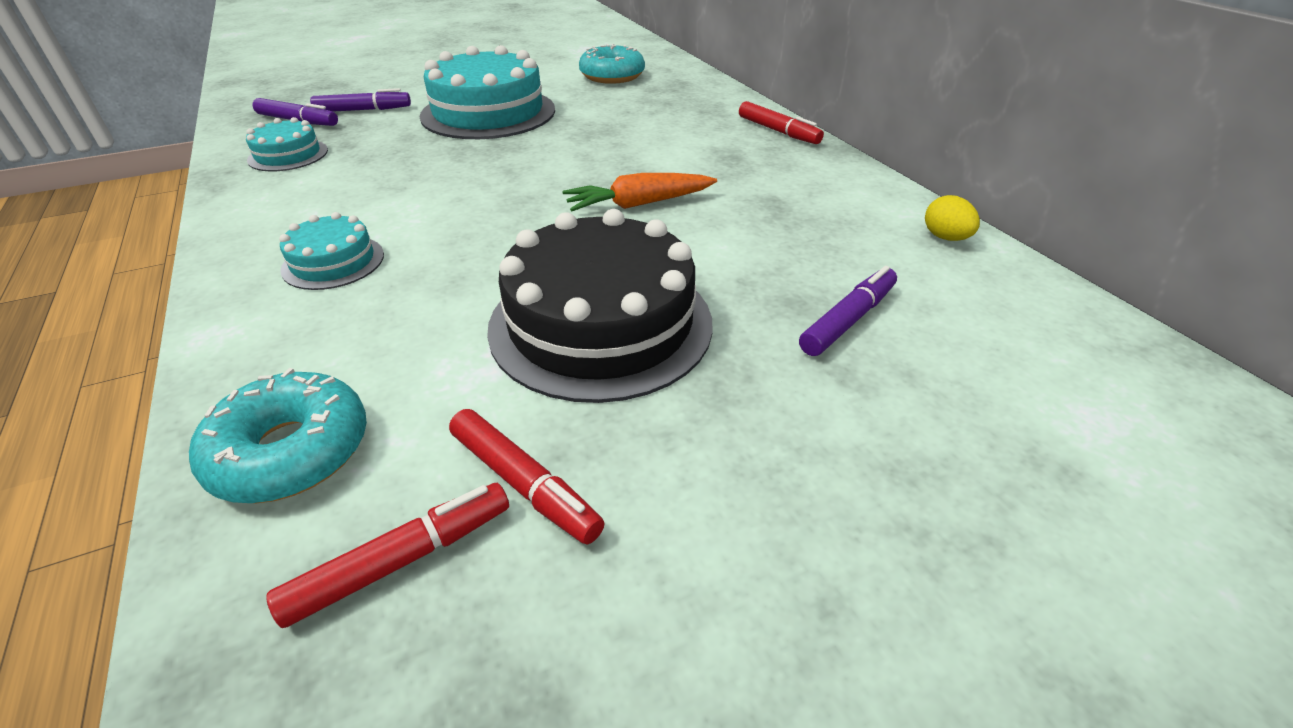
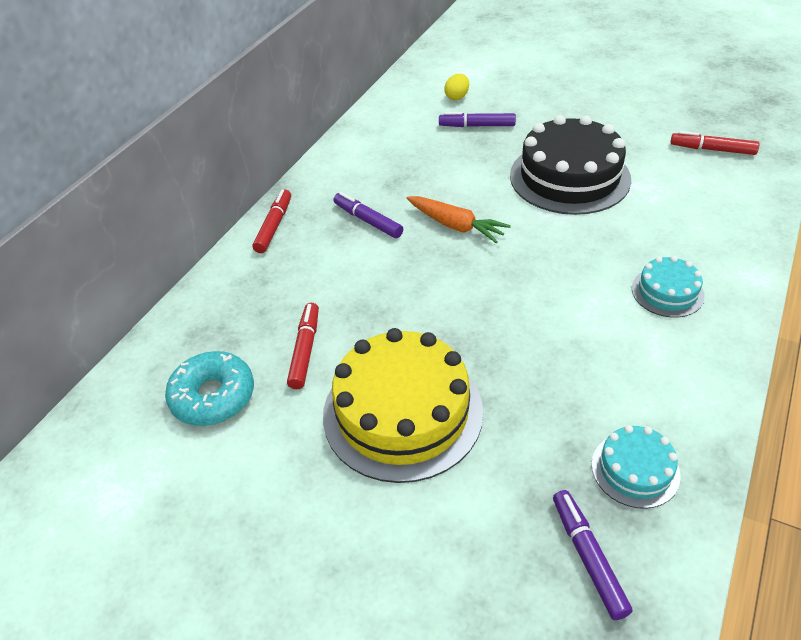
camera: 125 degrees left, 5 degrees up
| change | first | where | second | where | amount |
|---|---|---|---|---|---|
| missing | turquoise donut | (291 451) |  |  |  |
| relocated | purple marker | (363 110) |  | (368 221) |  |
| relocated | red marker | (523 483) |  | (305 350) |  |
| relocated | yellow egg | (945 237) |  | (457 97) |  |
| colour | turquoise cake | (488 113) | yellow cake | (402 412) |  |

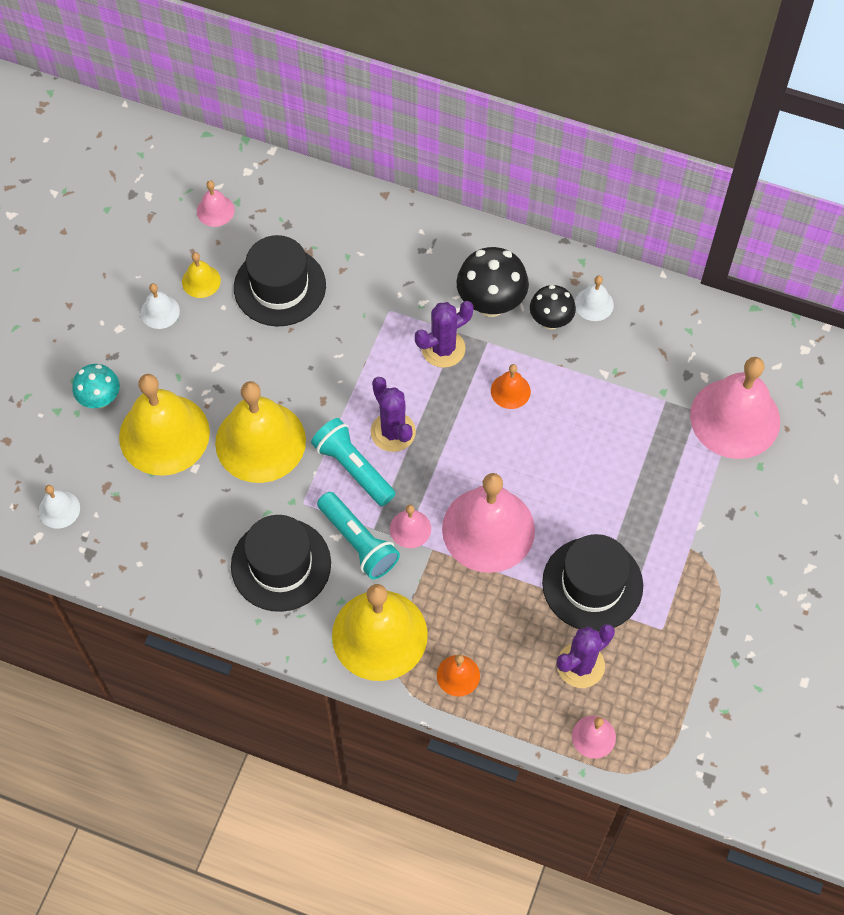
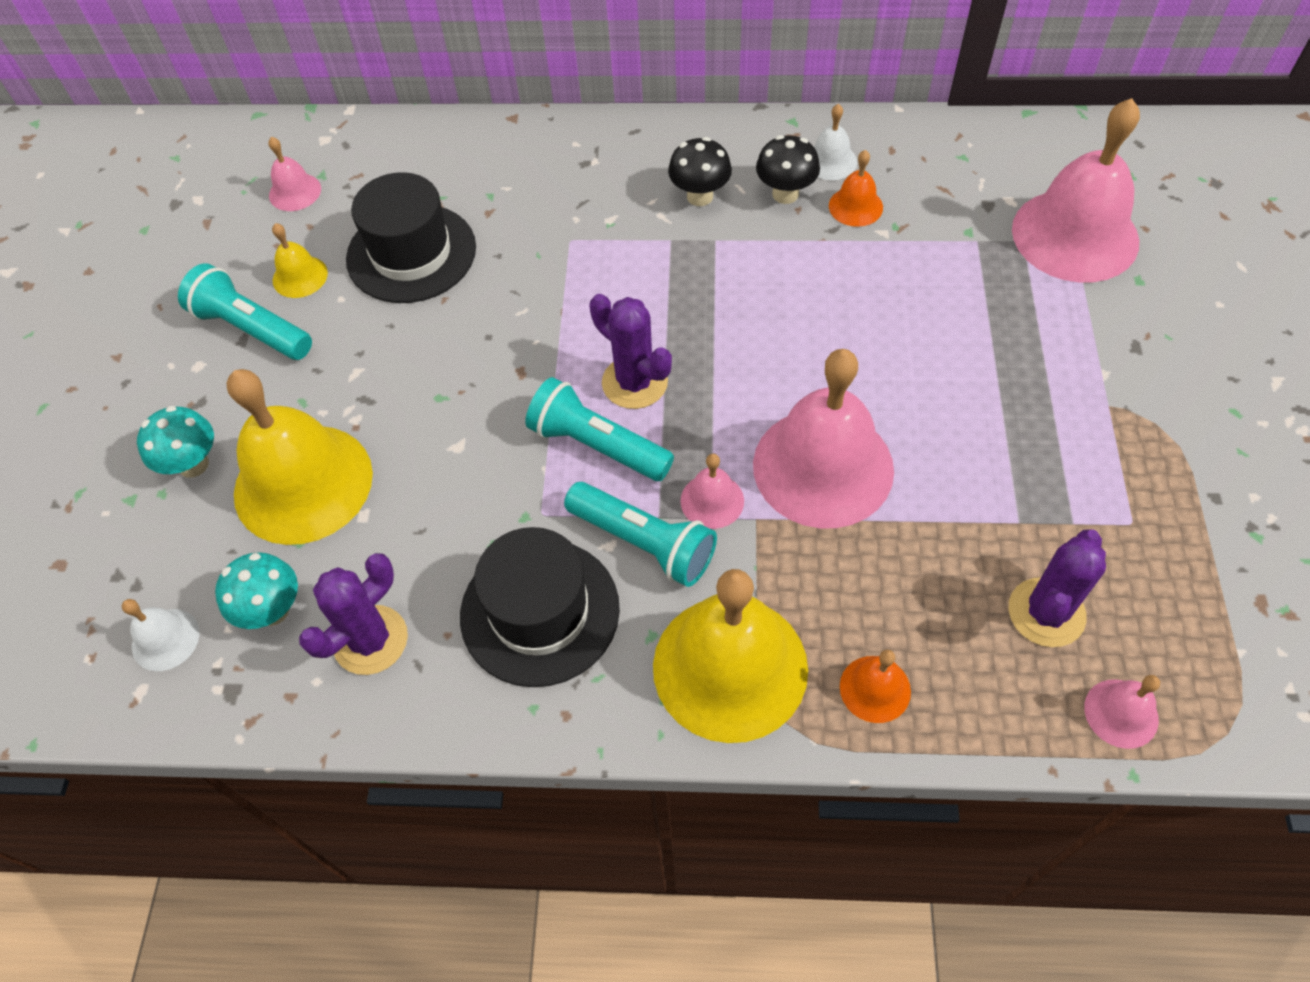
camera: 15 degrees left, 5 degrees down
| change | first | where | second | where | amount |
|---|---|---|---|---|---|
| missing | yellow bell | (260 441) |  |  |  |
| missing | black hat | (592 584) |  |  |  |
| appeared |  |  | turquoise mushroom | (272 610) |  |
| relocated | purple cactus | (443 349) |  | (370 640) |  |
| relocated | orange bell | (510 391) |  | (855 206) |  |
| exchanged | white bell | (160 311) | turquoise flashlight | (252 328) |  |
| size | black mushroom | (491 304) |  | (700 196) | x0.64 |

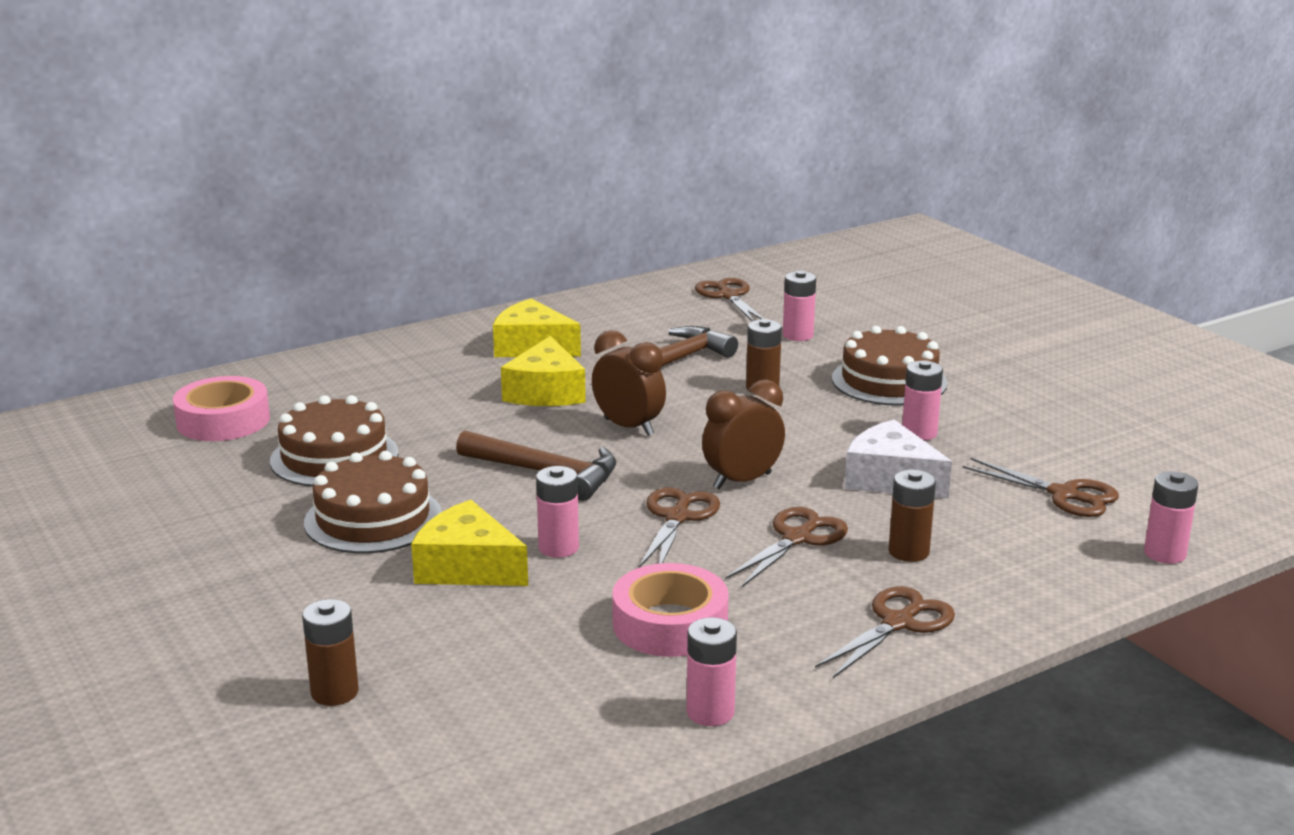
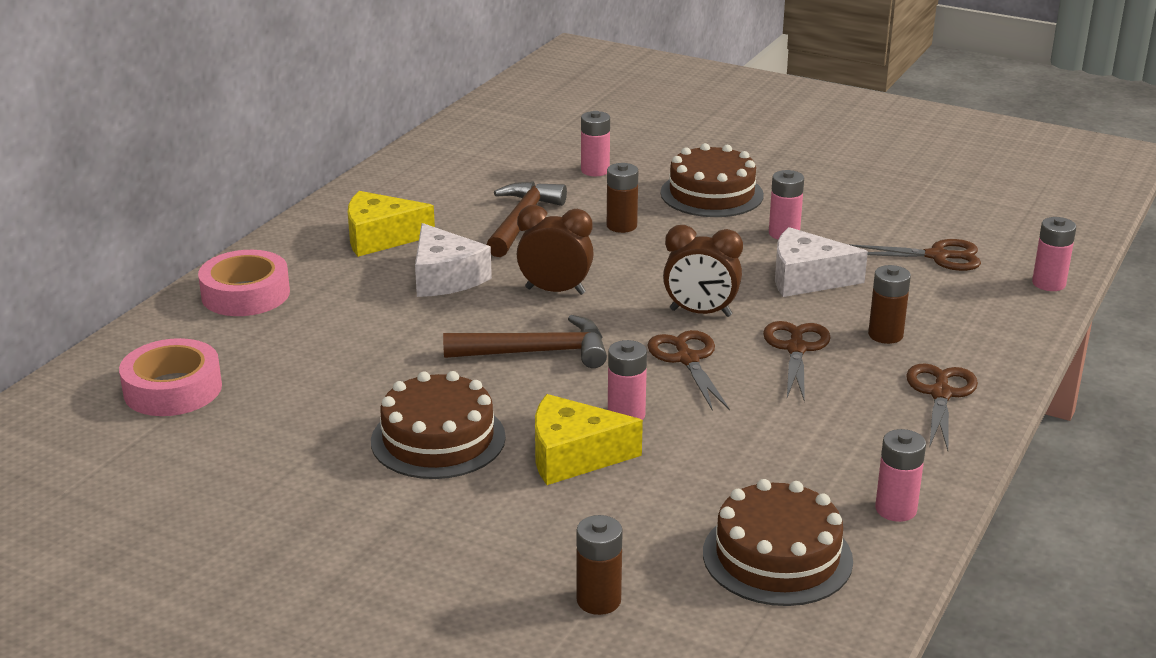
camera: 30 degrees left, 5 degrees up
| change | first | where | second | where | amount |
|---|---|---|---|---|---|
| missing | brown scissors | (728 296) |  |  |  |
| relocated | brown cake | (334 457) |  | (777 556) |  |
| relocated | pink tape | (670 624) |  | (245 294) |  |
| colour | yellow cheese | (546 392) | white cheese | (445 277) |  |
| spun | brown clock | (742 481) |  | (700 313) | 105 degrees counterclockwise |

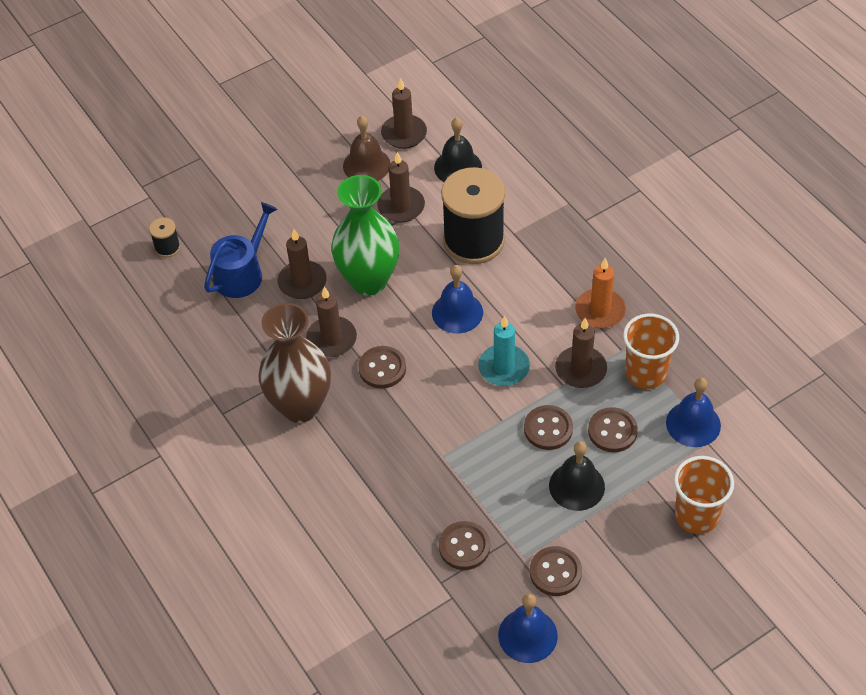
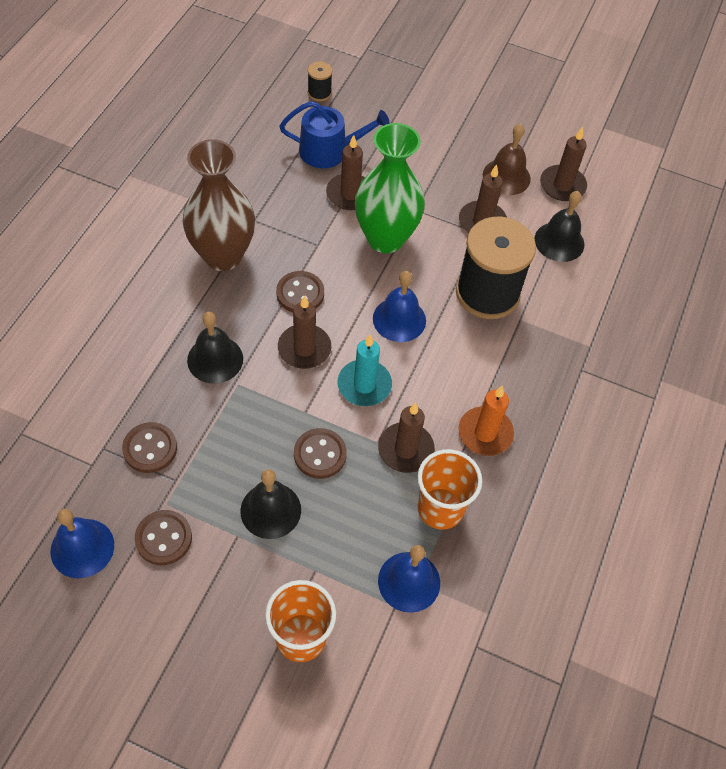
camera: 50 degrees right, 5 degrees up
| change | first | where | second | where | amount |
|---|---|---|---|---|---|
| missing | brown button | (612 431) |  |  |  |
| appeared |  |  | black bell | (215 359) |  |
| relocated | brown candle | (331 339) |  | (304 348) |  |

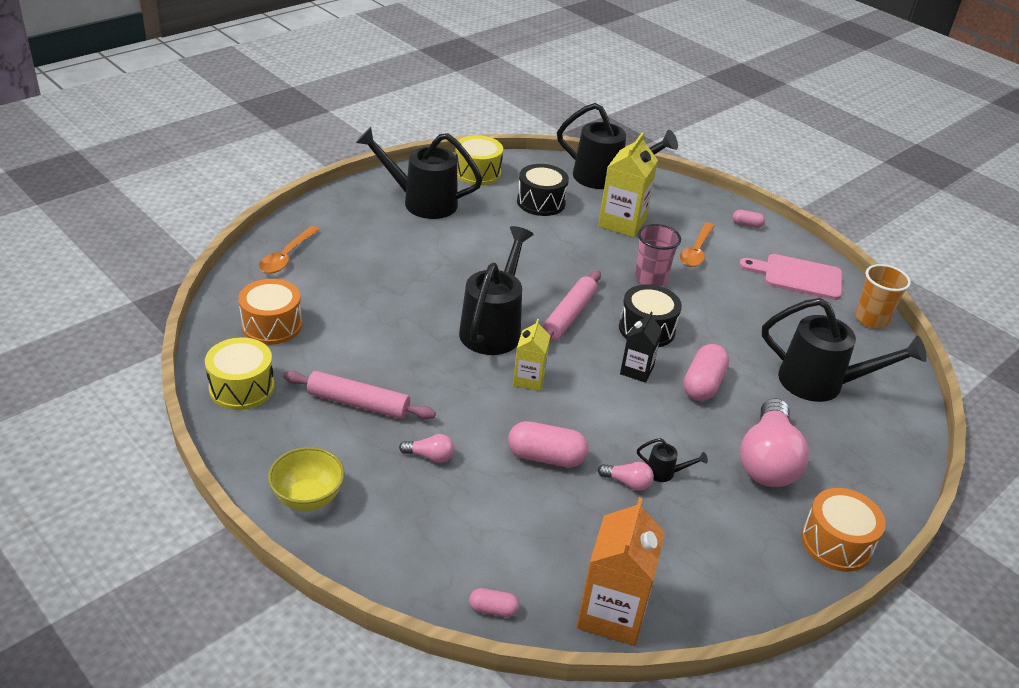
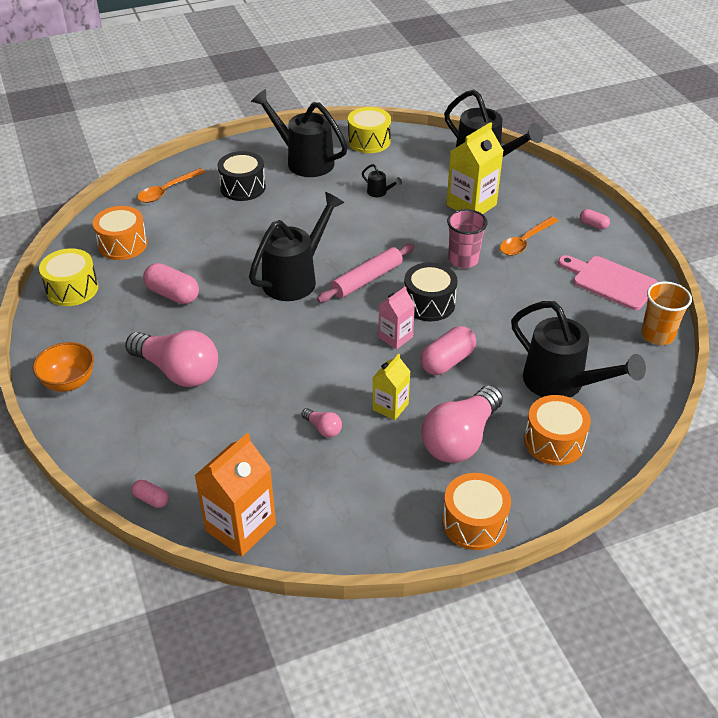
camera: 25 degrees right, 5 degrees up
| change | first | where | second | where | amount |
|---|---|---|---|---|---|
| missing | pink rolling pin | (358 403) |  |  |  |
| appeared |  |  | orange drum | (554 442) |  |
| relocated | pink capsule | (546 457) |  | (172 294) |  |
| relocated | yellow carton | (529 379) |  | (390 407) |  |
| relocated | black drum | (541 202) |  | (243 187) |  |
| relocated | black watering can | (664 472) |  | (379 192) |  |
| colour | yellow bowl | (308 498) | orange bowl | (69 382) |  |
| colour | black carton | (636 370) | pink carton | (395 337) |  |
| size | pink light bulb | (430 456) |  | (178 371) | x2.34 |

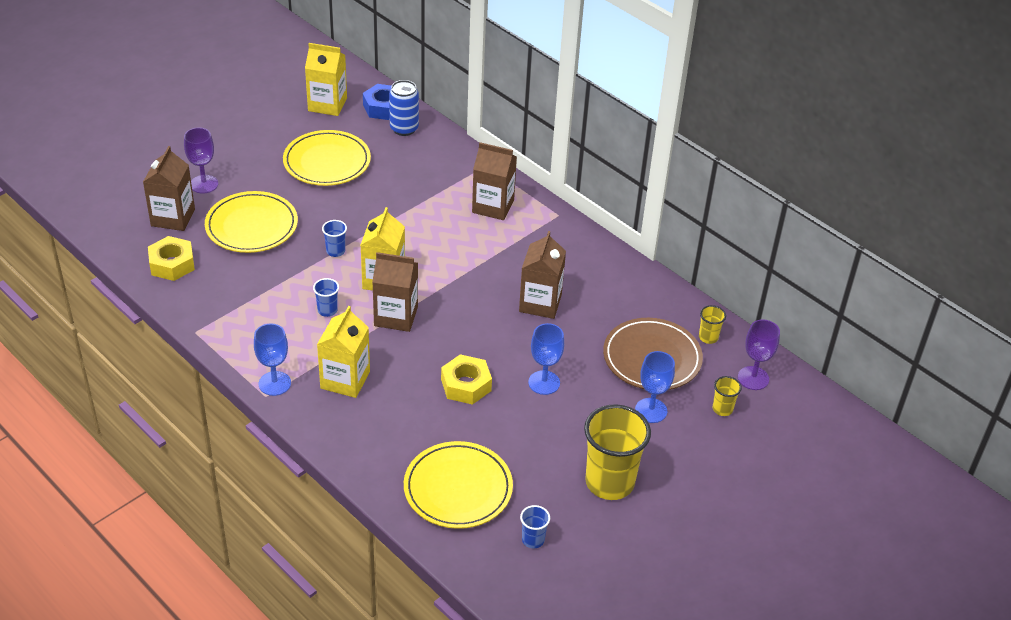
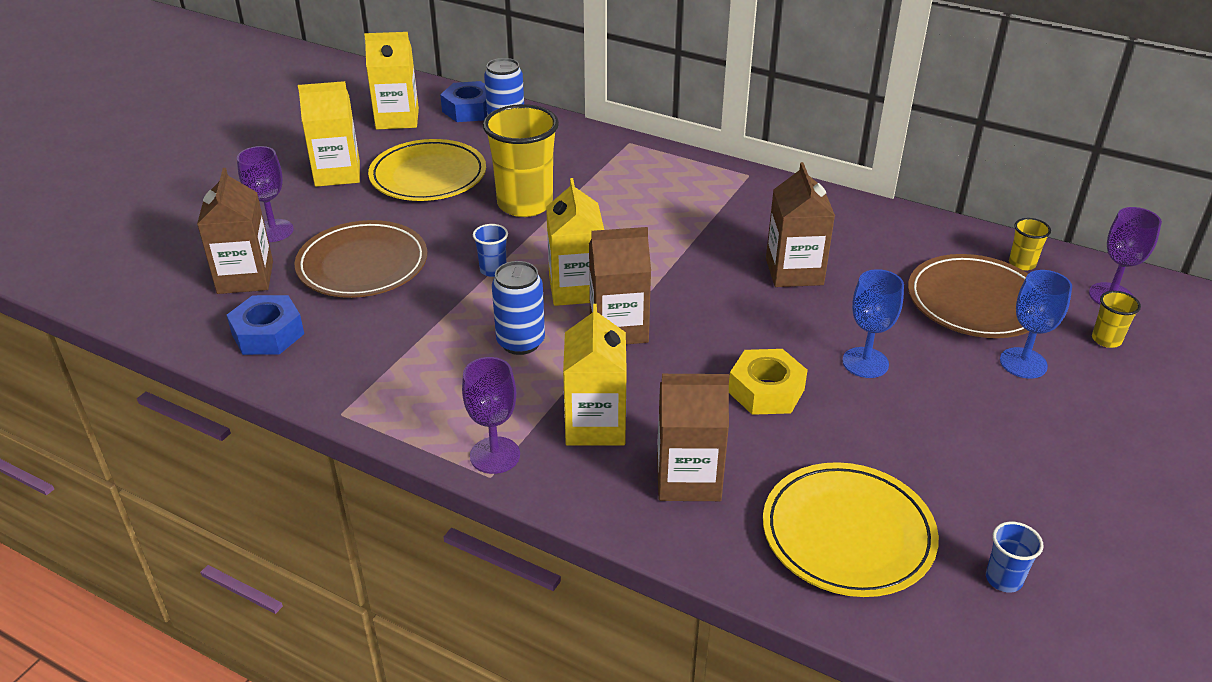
camera: 15 degrees left, 5 degrees down
| change | first | where | second | where | amount |
|---|---|---|---|---|---|
| appeared |  |  | yellow carton | (337 173) |  |
| relocated | brown carton | (493 206) |  | (688 478) |  |
| relocated | yellow cup | (609 482) |  | (525 204) |  |
| exchanged | blue cup | (327 310) | blue can | (520 342) |  |
| colour | yellow nut | (172 264) | blue nut | (268 334) |  |
| colour | yellow plate | (251 226) | brown plate | (362 265) |  |
| colour | blue goblet | (274 383) | purple goblet | (495 455) |  |

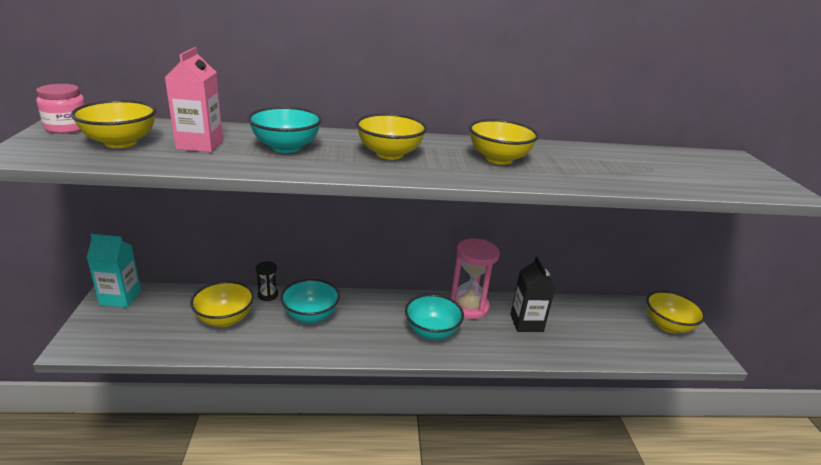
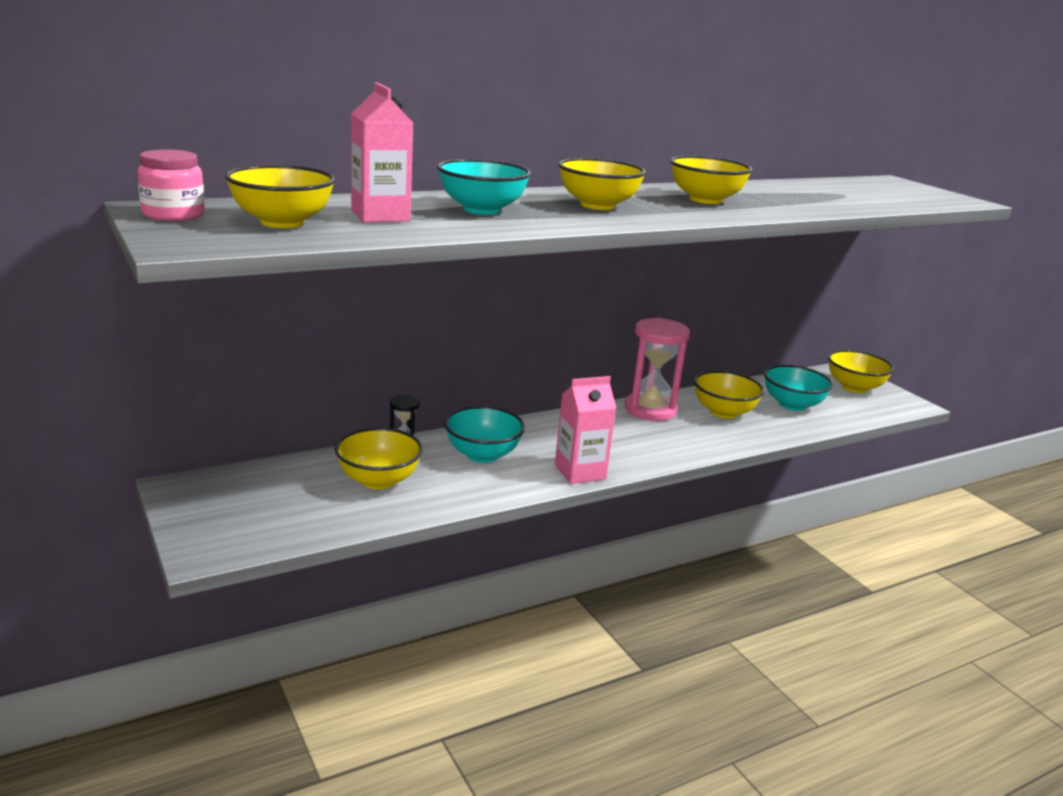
camera: 25 degrees left, 5 degrees down
| change | first | where | second | where | amount |
|---|---|---|---|---|---|
| missing | turquoise carton | (120 298) |  |  |  |
| appeared |  |  | pink carton | (580 472) |  |
| relocated | turquoise bowl | (431 332) |  | (792 405) |  |
| exchanged | black carton | (526 323) | yellow bowl | (723 412) |  |

